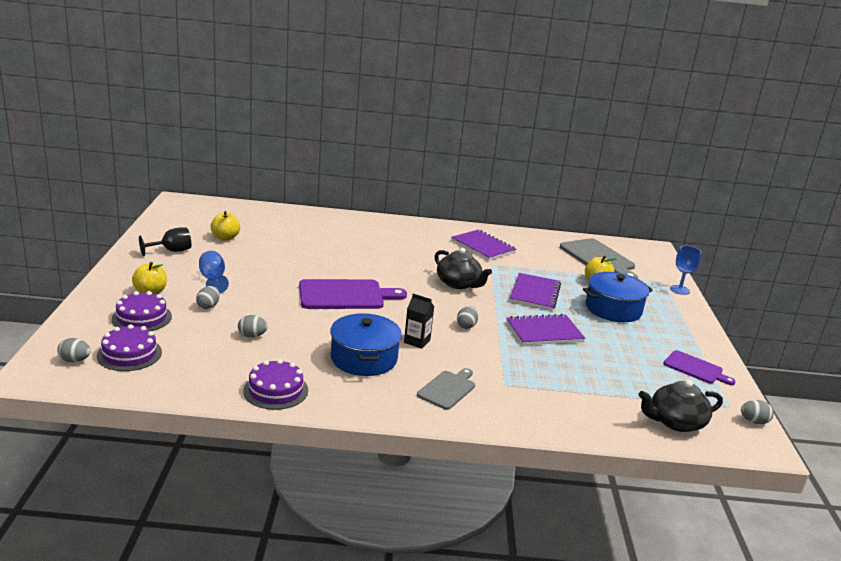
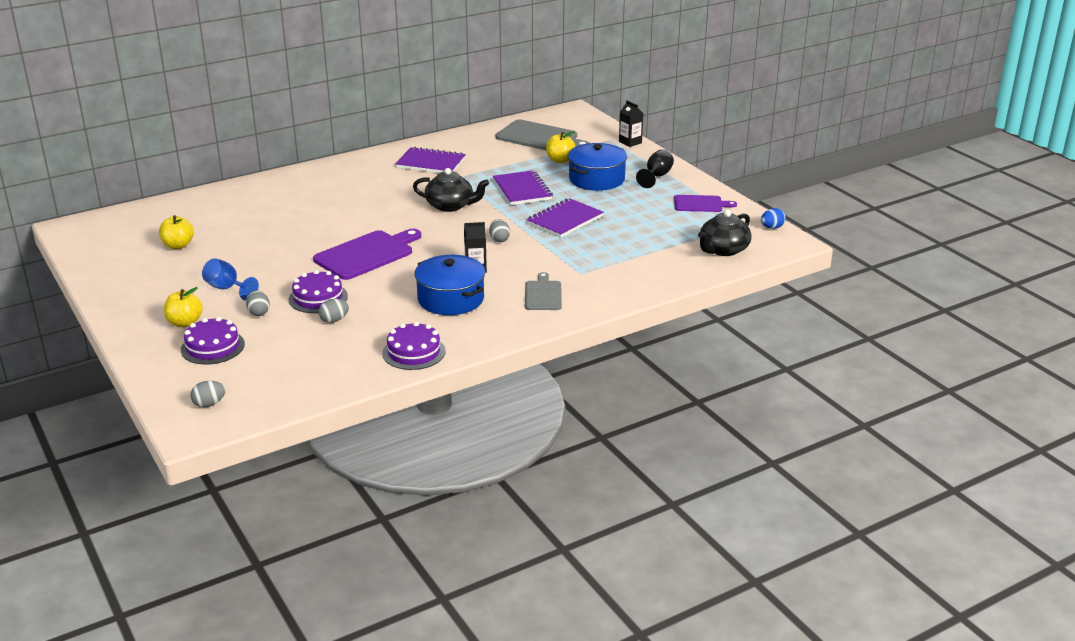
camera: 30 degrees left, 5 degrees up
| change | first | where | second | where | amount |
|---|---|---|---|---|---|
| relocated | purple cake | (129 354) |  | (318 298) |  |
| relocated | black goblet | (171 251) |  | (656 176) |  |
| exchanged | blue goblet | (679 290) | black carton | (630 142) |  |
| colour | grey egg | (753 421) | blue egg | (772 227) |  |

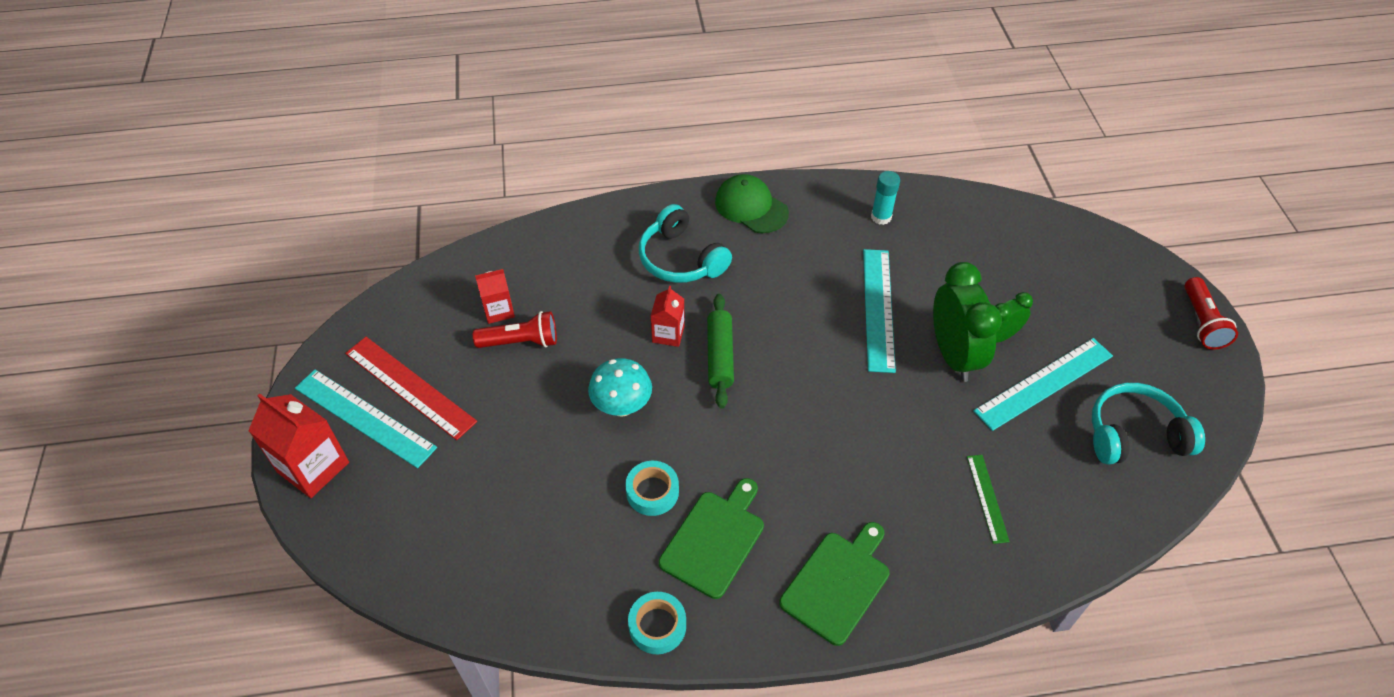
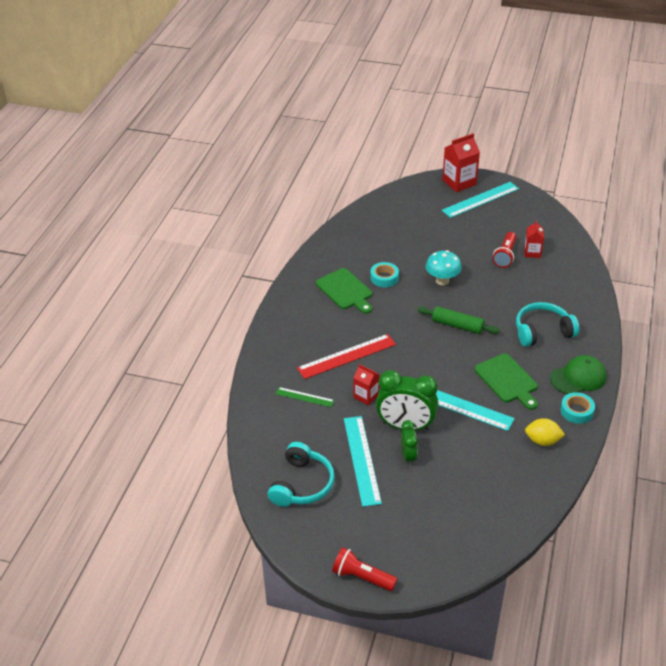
camera: 115 degrees right, 10 degrees down
| change | first | where | second | where | amount |
|---|---|---|---|---|---|
| relocated | red ruler | (410 387) |  | (346 356) |  |
| relocated | turquoise tape | (657 626) |  | (576 411) |  |
| relocated | red carton | (668 334) |  | (366 396) |  |
| relocated | green cutting board | (838 583) |  | (507 380) |  |
| exchanged | turquoise glue stick | (881 217) | yellow lemon | (542 441) |  |

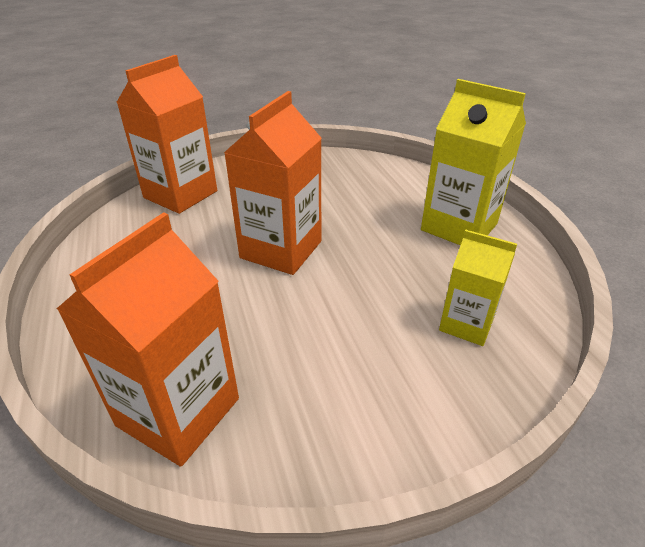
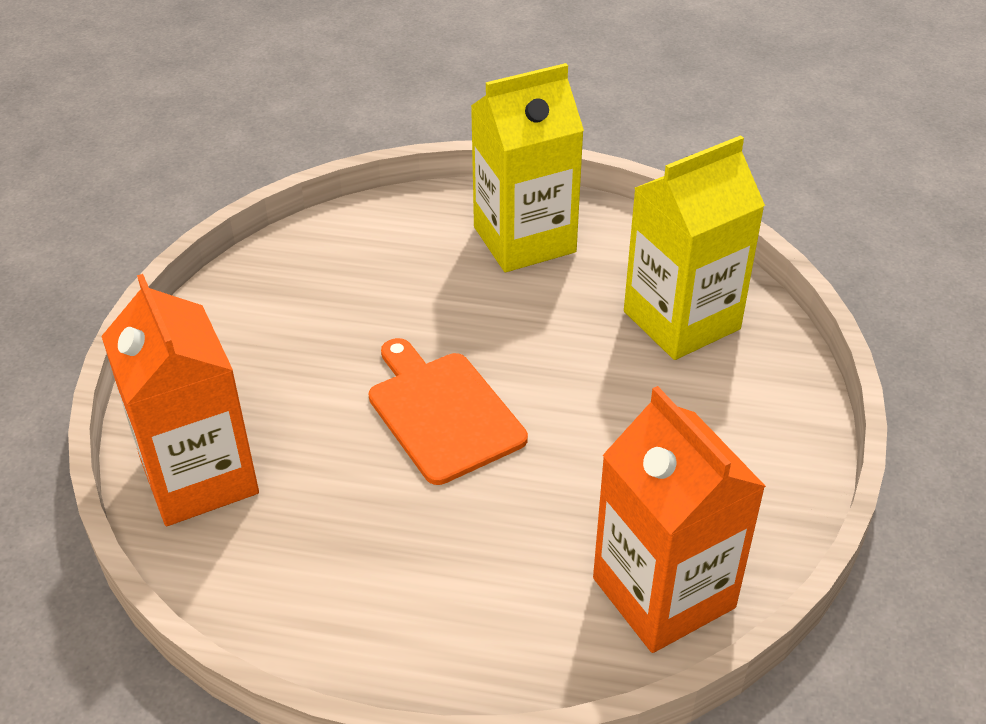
camera: 60 degrees left, 5 degrees up
| change | first | where | second | where | amount |
|---|---|---|---|---|---|
| exchanged | orange carton | (281 249) | orange cutting board | (443 412) |  |
| size | yellow carton | (466 324) |  | (681 320) | x1.65 |

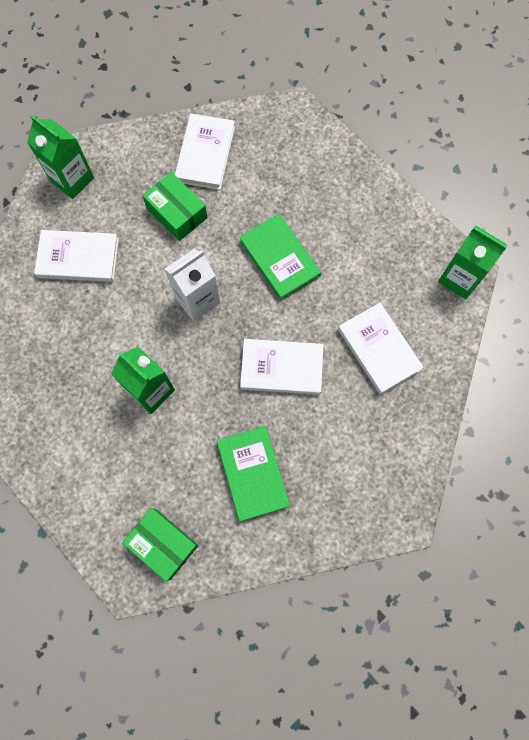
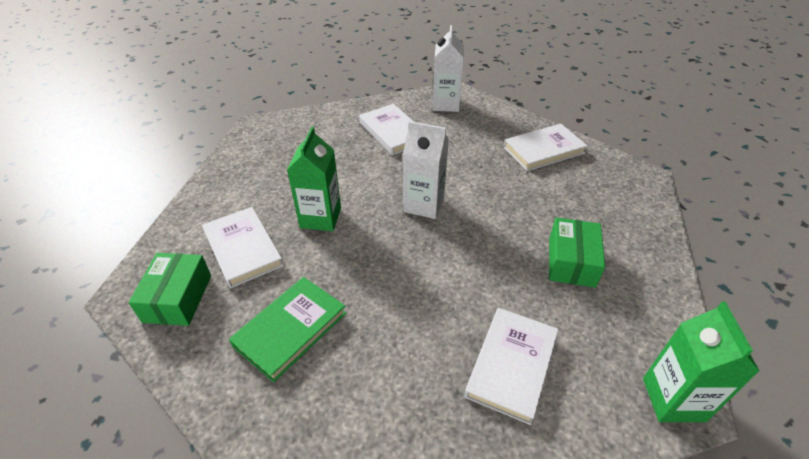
camera: 55 degrees right, 30 degrees down
| change | first | where | second | where | amount |
|---|---|---|---|---|---|
| missing | green book | (279 258) |  |  |  |
| relocated | green box | (177 213) |  | (571 262) |  |
| relocated | white book | (281 368) |  | (243 249) |  |
| colour | green carton | (72 179) | white carton | (445 104) |  |

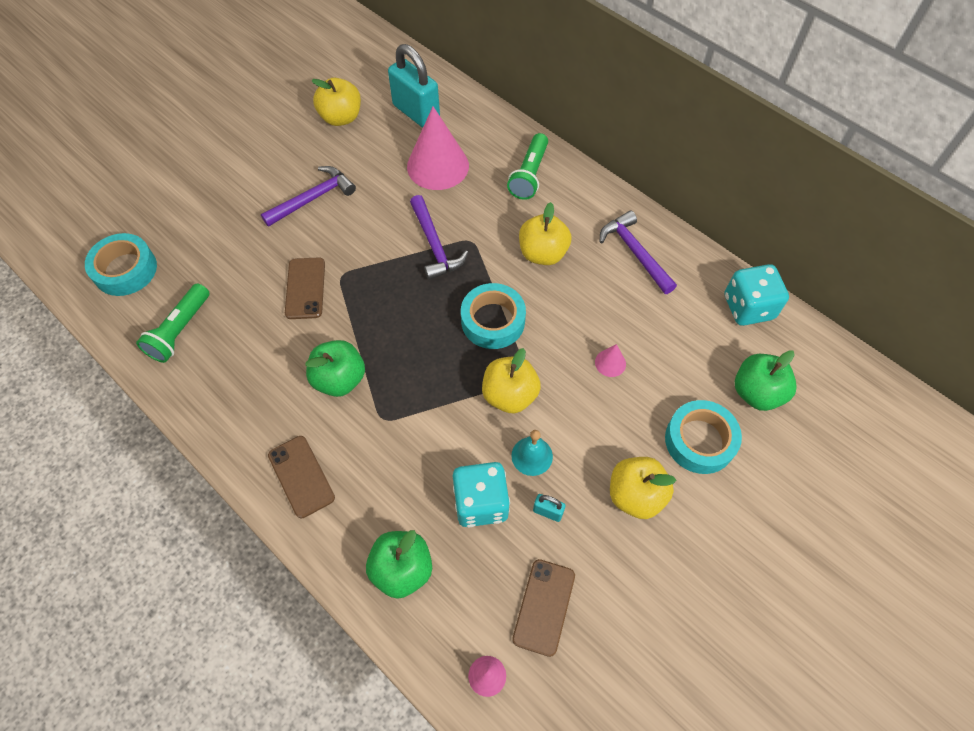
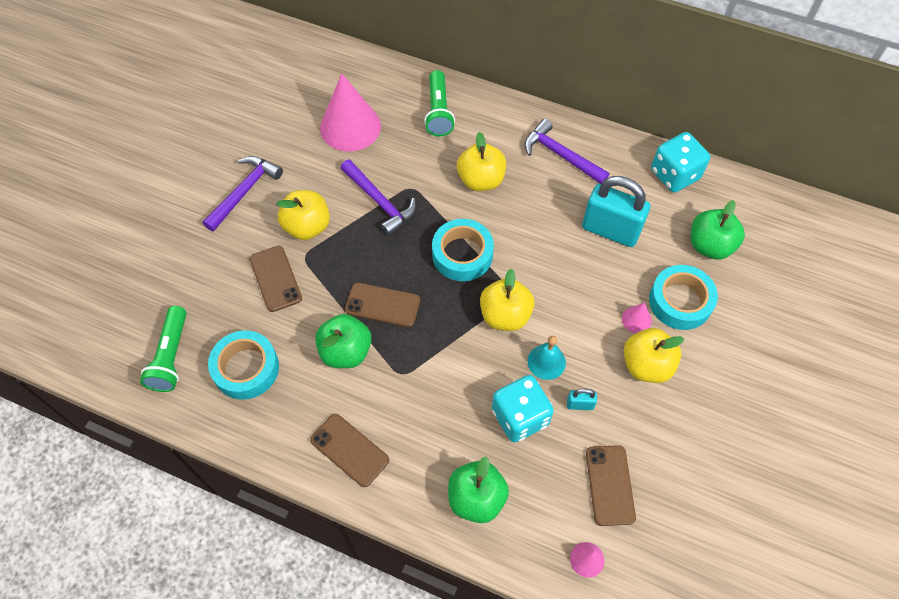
camera: 20 degrees left, 0 degrees up
| change | first | where | second | where | amount |
|---|---|---|---|---|---|
| appeared |  |  | brown phone | (382 305) |  |
| relocated | turquoise tape | (125 270) |  | (246 368) |  |
| relocated | yellow apple | (341 117) |  | (307 226) |  |
| relocated | turquoise padlock | (416 112) |  | (610 230) |  |
| relocated | pink cone | (610 363) |  | (636 319) |  |

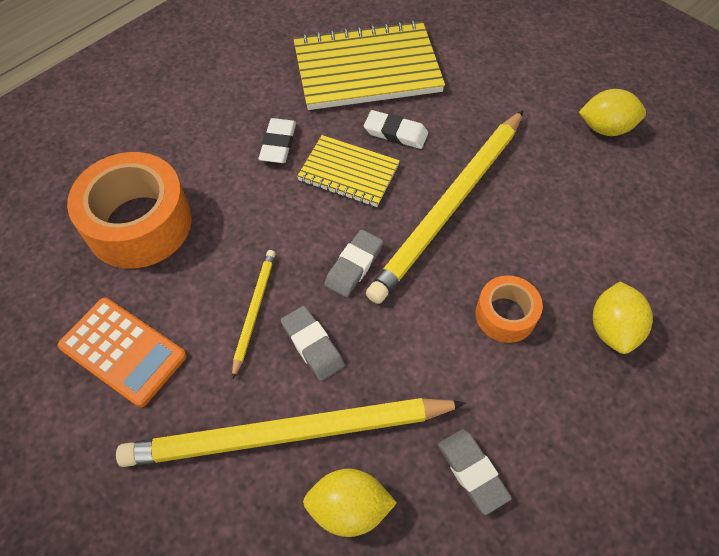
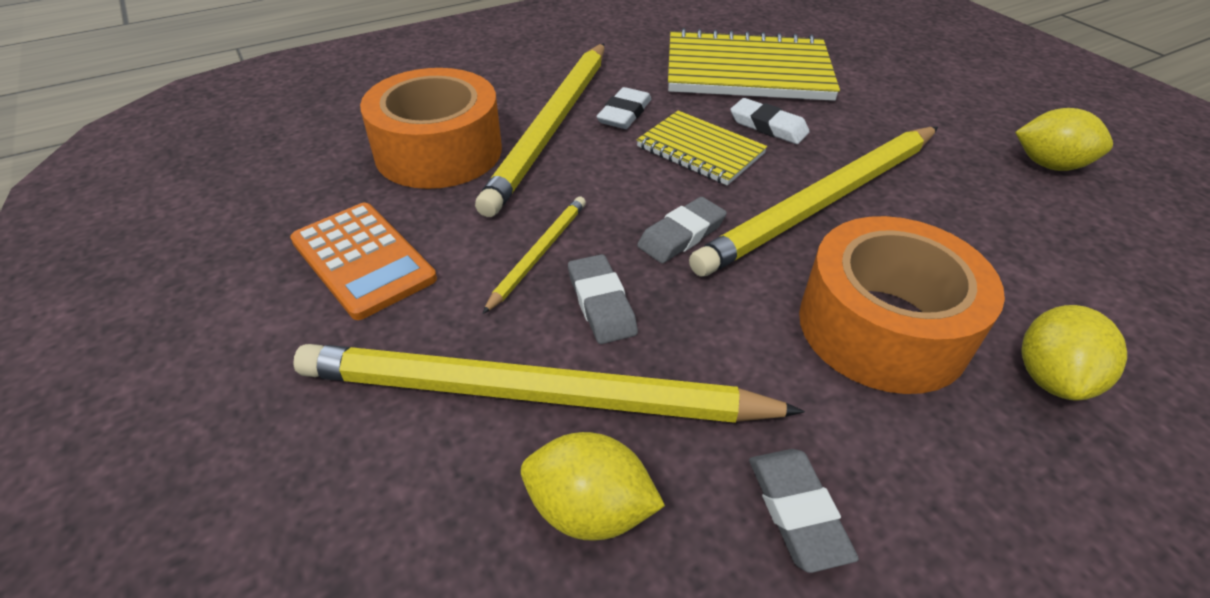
camera: 15 degrees right, 15 degrees down
| change | first | where | second | where | amount |
|---|---|---|---|---|---|
| appeared |  |  | yellow pencil | (552 126) |  |
| size | orange tape | (505 315) |  | (882 327) | x1.88 |

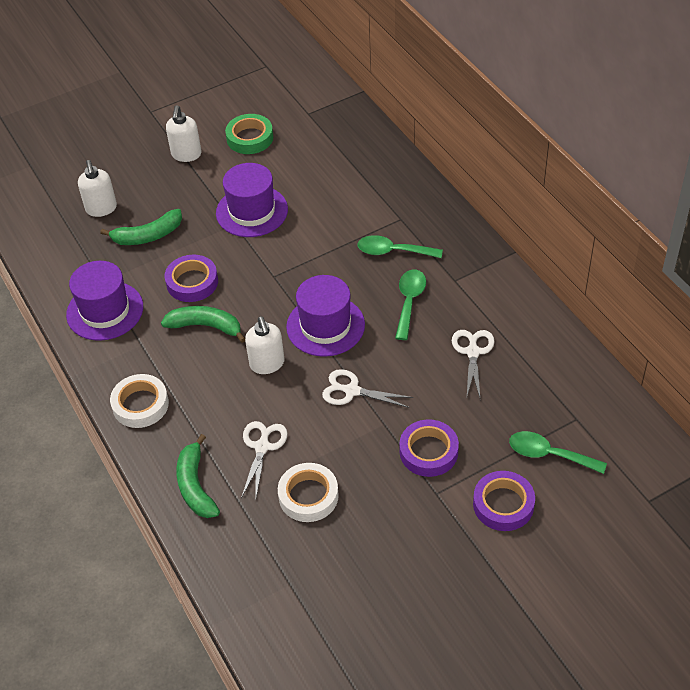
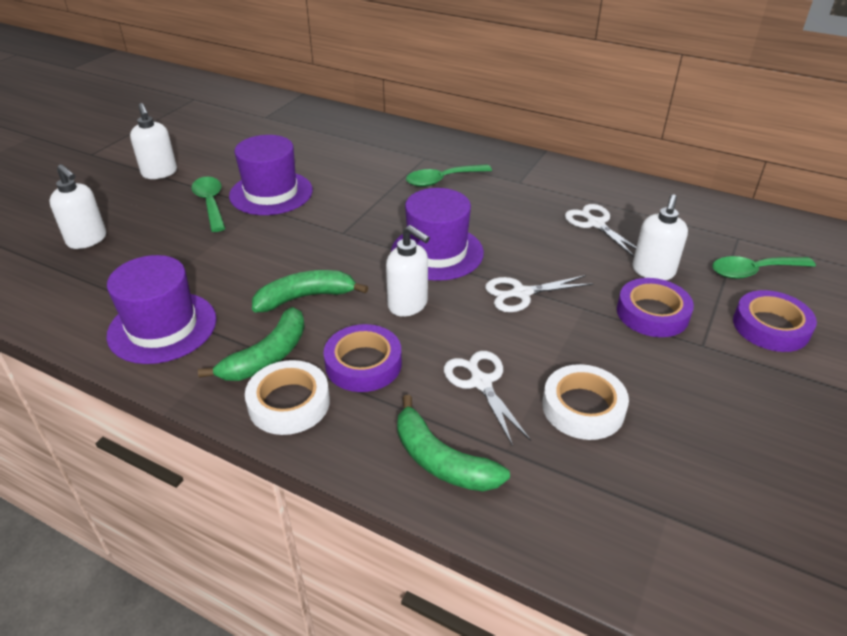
camera: 35 degrees left, 10 degrees down
| change | first | where | second | where | amount |
|---|---|---|---|---|---|
| missing | green tape | (250 138) |  |  |  |
| appeared |  |  | white soap dispenser | (653 271) |  |
| relocated | green banana | (148 236) |  | (267 356) |  |
| relocated | purple tape | (192 282) |  | (363 364) |  |
| relocated | green spoon | (409 301) |  | (210 203) |  |

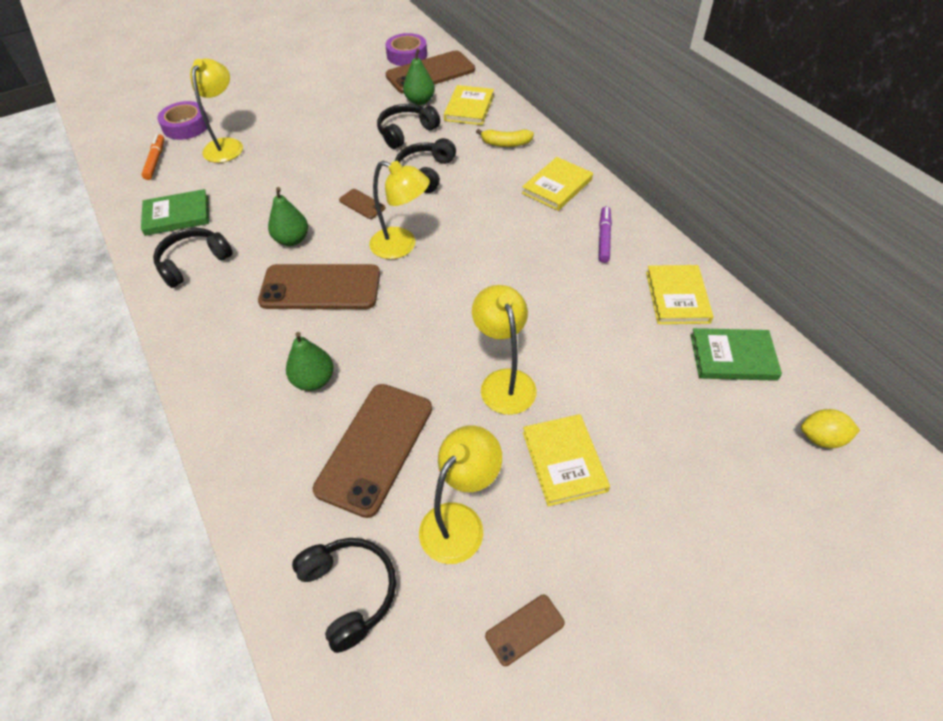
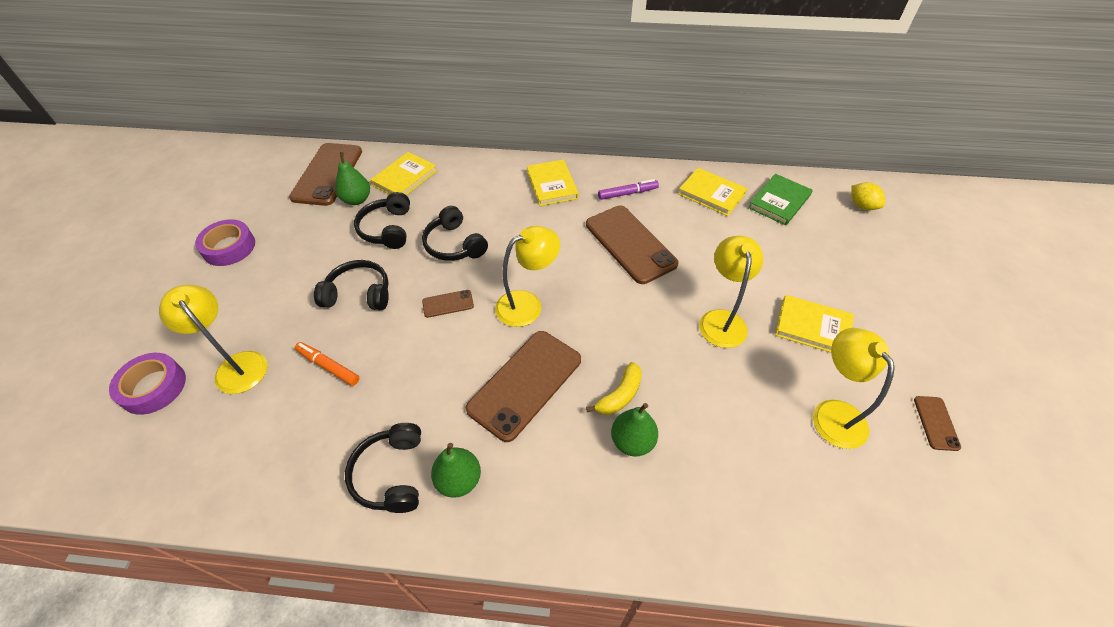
camera: 55 degrees left, 0 degrees up
| change | first | where | second | where | amount |
|---|---|---|---|---|---|
| missing | green book | (177 215) |  |  |  |
| relocated | orange marker | (155 161) |  | (328 366) |  |
| relocated | green pear | (292 240) |  | (459 480) |  |
| relocated | black headphones | (349 592) |  | (359 294) |  |
| relocated | brown phone | (375 447) |  | (630 244) |  |
| relocated | purple tape | (407 55) |  | (229 247) |  |
| relocated | yellow banana | (506 144) |  | (620 395) |  |
| spun | yellow book | (469 108) |  | (405 178) | 75 degrees clockwise |
| spun | yellow lamp | (504 381) |  | (721 320) | 75 degrees clockwise |
| spun | purple marker | (604 238) |  | (627 193) | 120 degrees clockwise |
| spun | yellow lemon | (821 438) |  | (862 206) | 75 degrees counterclockwise |

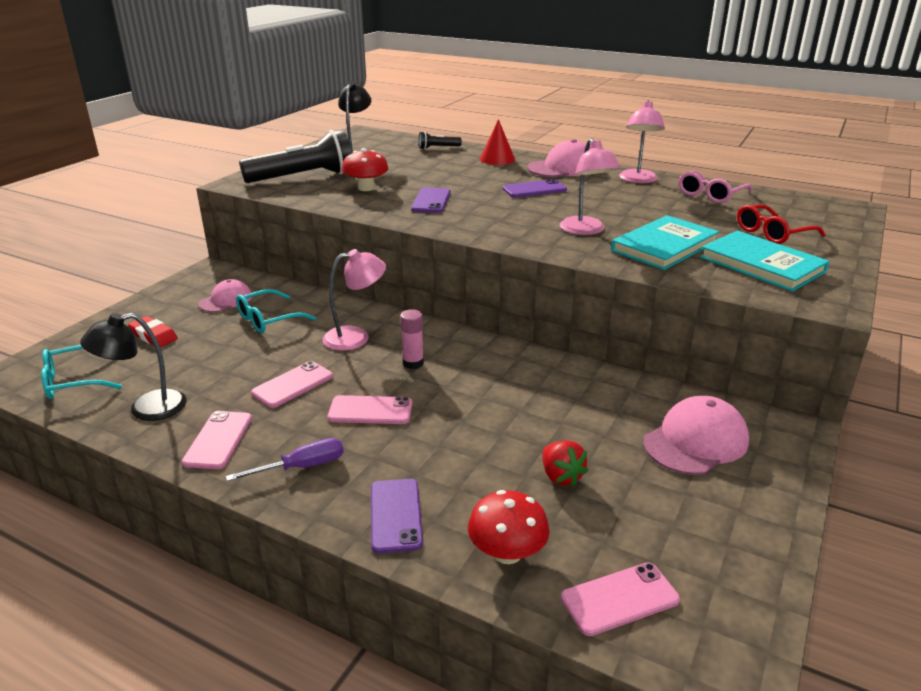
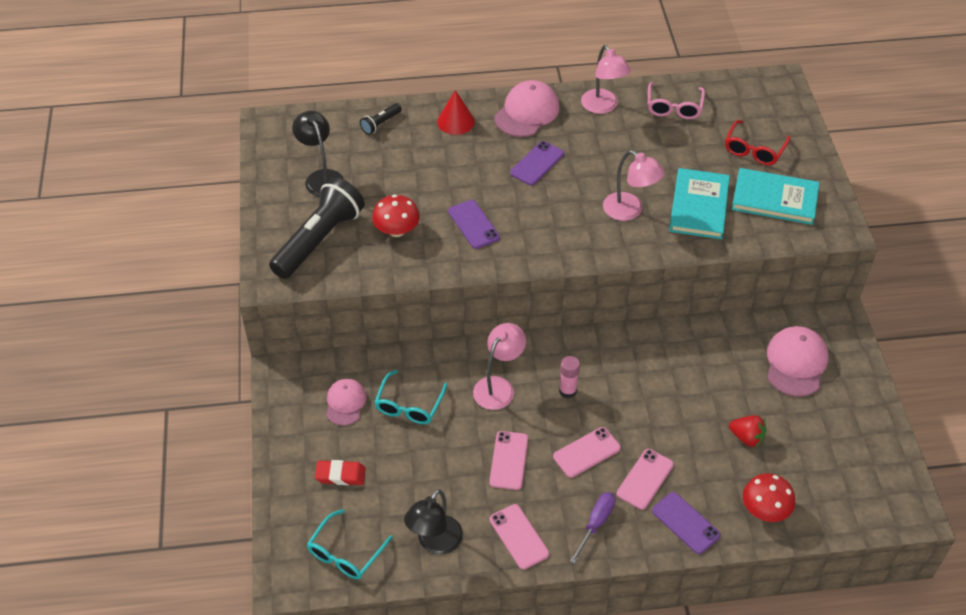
camera: 35 degrees left, 20 degrees up
| change | first | where | second | where | amount |
|---|---|---|---|---|---|
| relocated | pink phone | (620 599) |  | (645 479) |  |

